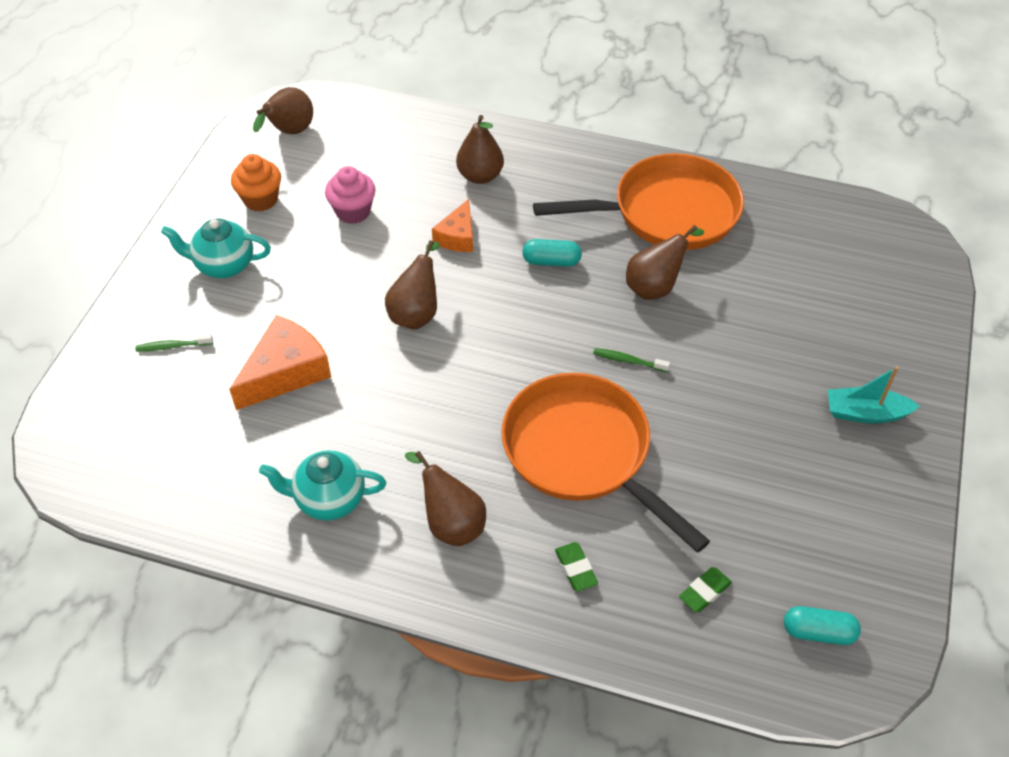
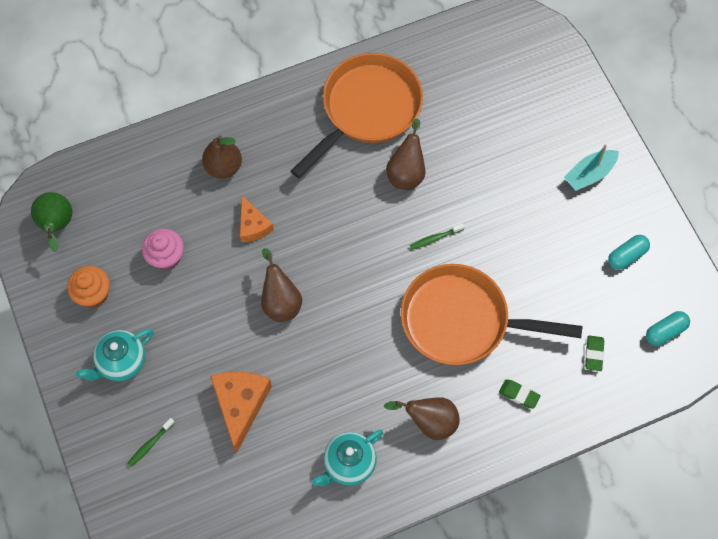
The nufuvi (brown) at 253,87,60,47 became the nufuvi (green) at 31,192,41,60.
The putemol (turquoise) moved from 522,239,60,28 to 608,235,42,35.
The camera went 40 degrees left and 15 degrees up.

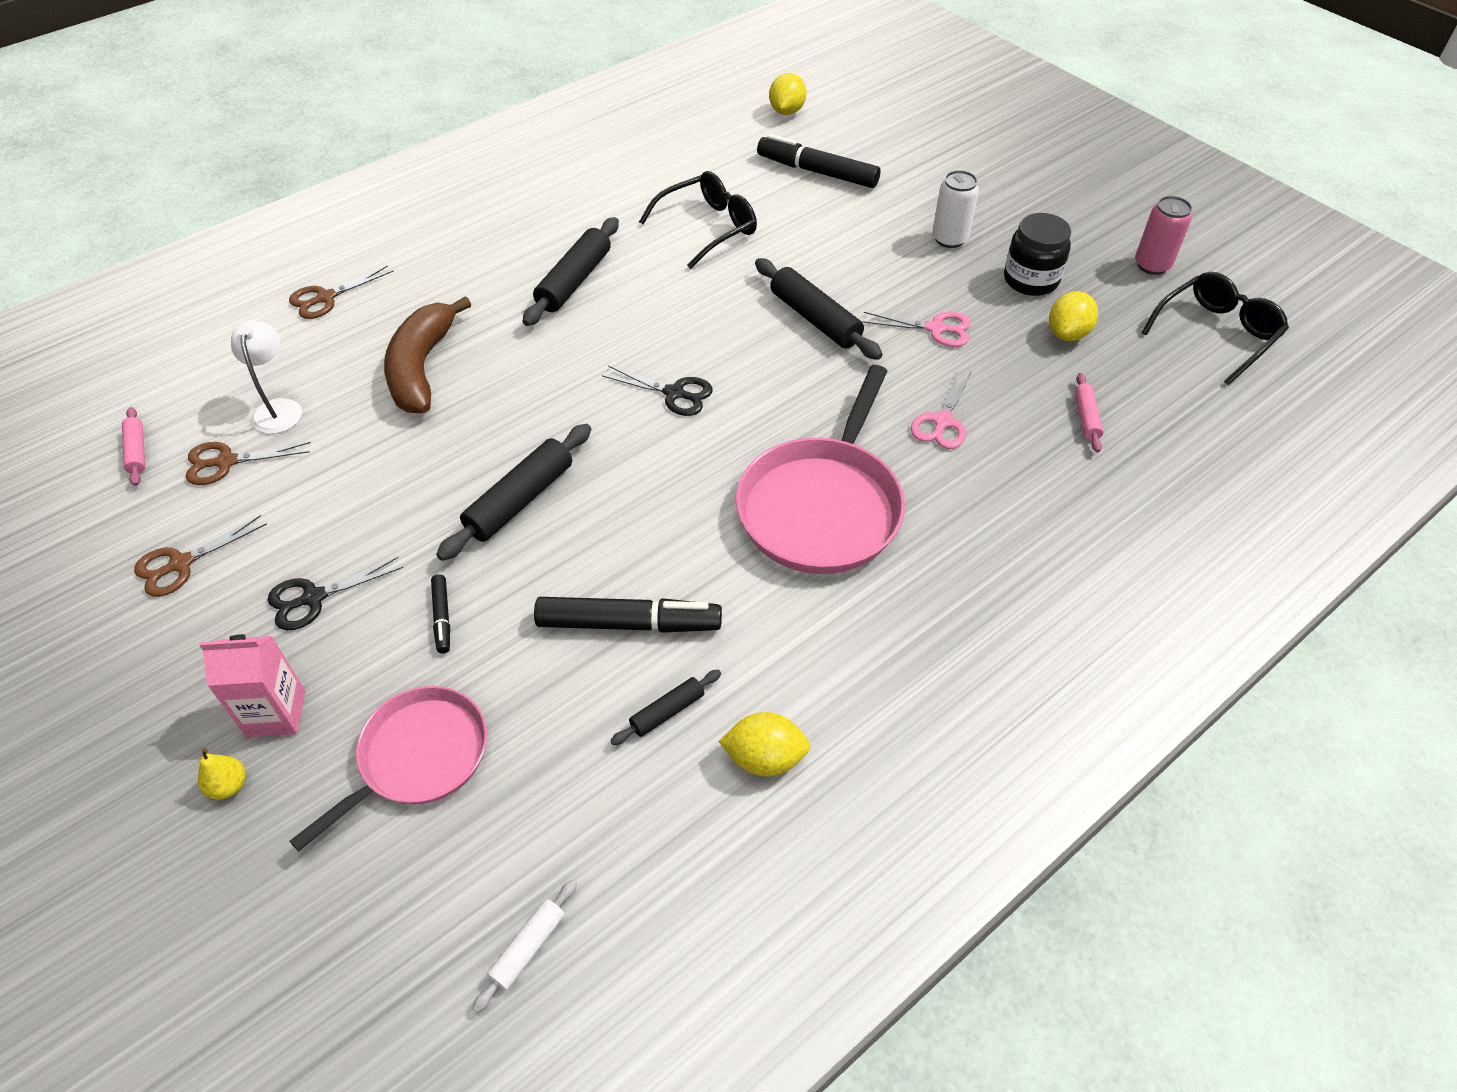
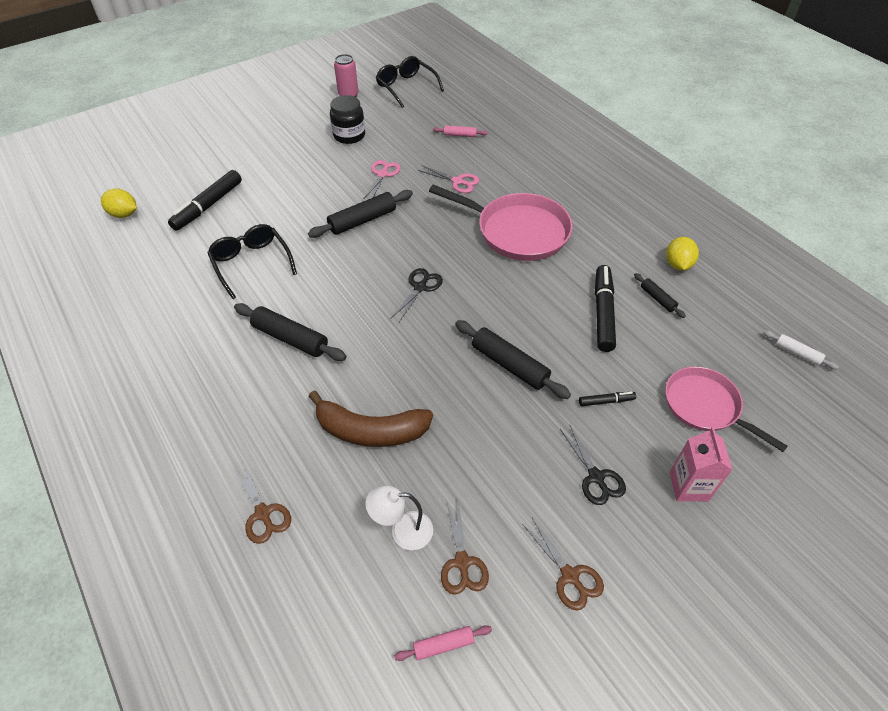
The nufuvi (yellow) at 198,748,47,52 disappeared.
The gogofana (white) at 932,170,47,78 disappeared.
The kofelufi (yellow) at 1049,291,49,50 disappeared.
The camera went 85 degrees left and 0 degrees up.

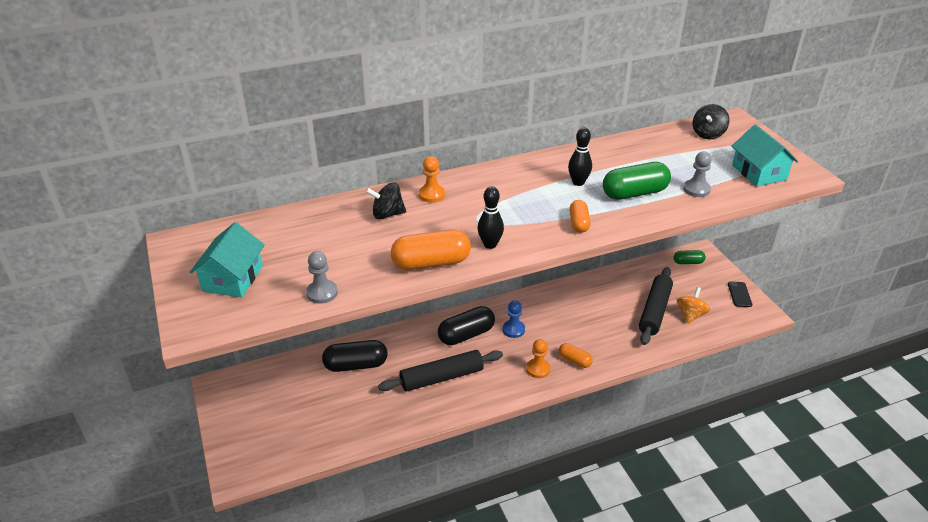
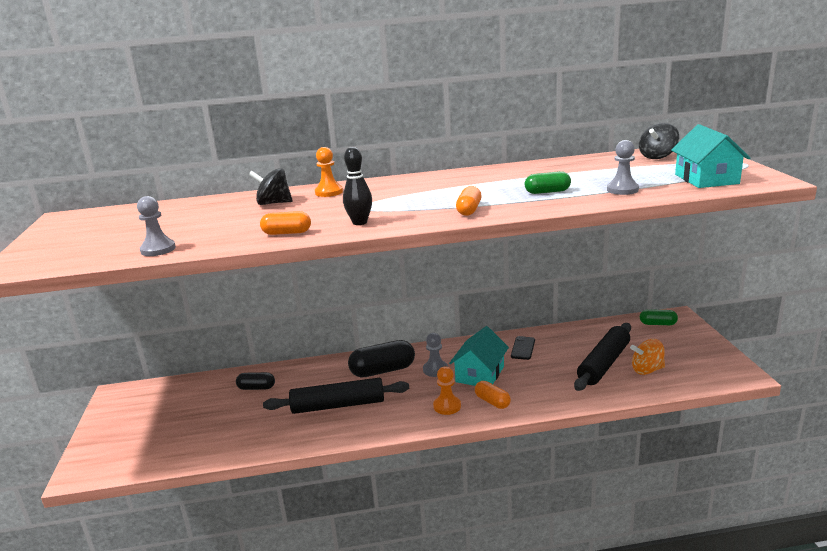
The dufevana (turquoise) moved from 190,222,75,76 to 449,326,60,60.
The putemol (black) at 322,340,66,32 changed to 0.57 times the size.
The putemol (orange) at 391,229,80,41 changed to 0.57 times the size.
The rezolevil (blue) at 502,300,23,38 became the rezolevil (grey) at 423,333,25,44.
The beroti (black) at 568,127,24,59 disappeared.
The putemol (green) at 603,162,68,38 changed to 0.57 times the size.
The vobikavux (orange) at 677,287,33,37 turned 135 degrees counterclockwise.
The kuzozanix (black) moved from 728,282,24,25 to 511,336,24,24.
The camera went 15 degrees right and 15 degrees down.

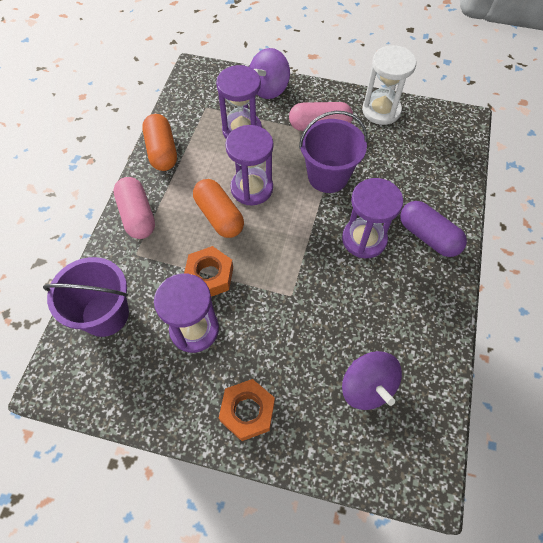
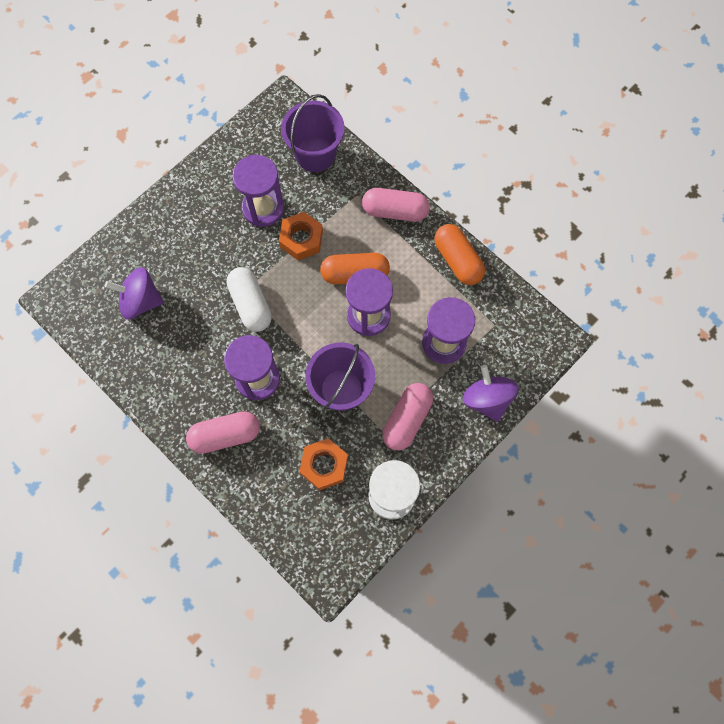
The putemol (orange) at 142,114,35,57 turned 45 degrees clockwise.
The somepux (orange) moved from 219,379,56,62 to 299,438,49,53.
The putemol (purple) at 400,201,67,56 became the putemol (pink) at 186,411,74,43.
The putemol (white) at 227,267,45,65 appeared.
The camera went 120 degrees right and 10 degrees up.

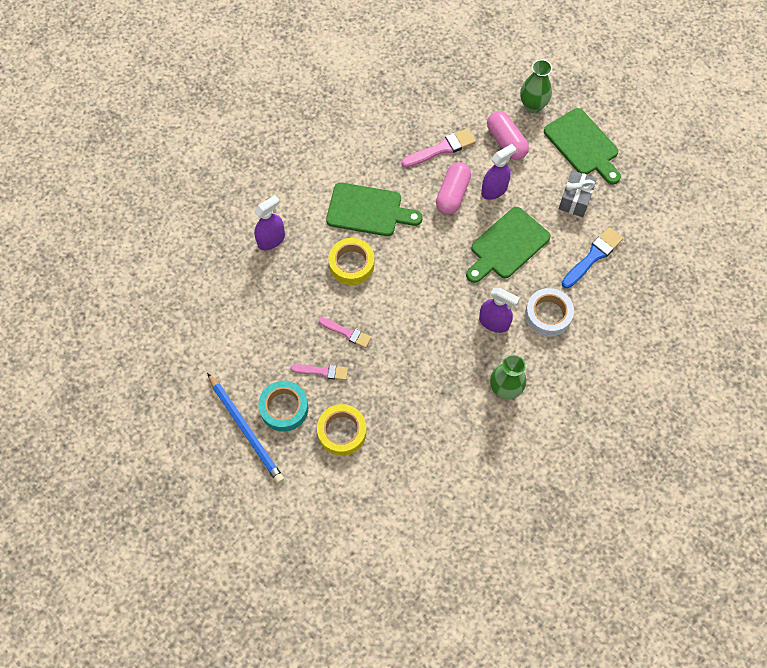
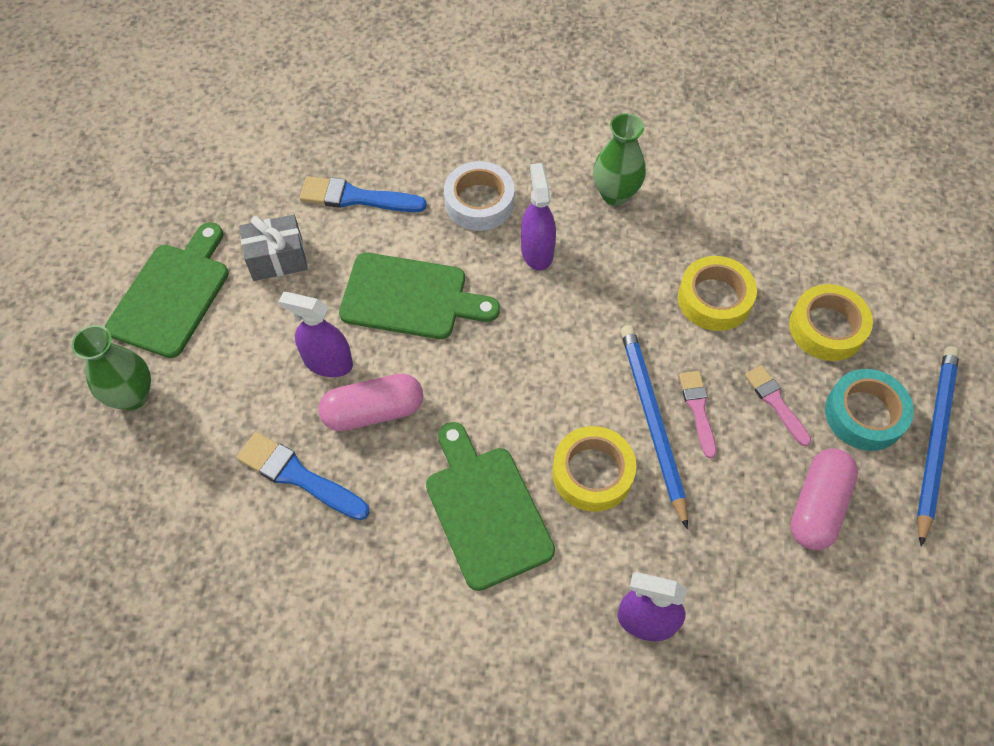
The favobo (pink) at 401,128,75,40 became the favobo (blue) at 236,432,134,88.
The putemol (pink) moved from 487,111,42,49 to 790,448,68,102.
The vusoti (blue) at 621,325,67,204 appeared.
The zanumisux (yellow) at 678,256,79,75 appeared.
The camera went 125 degrees left and 5 degrees down.

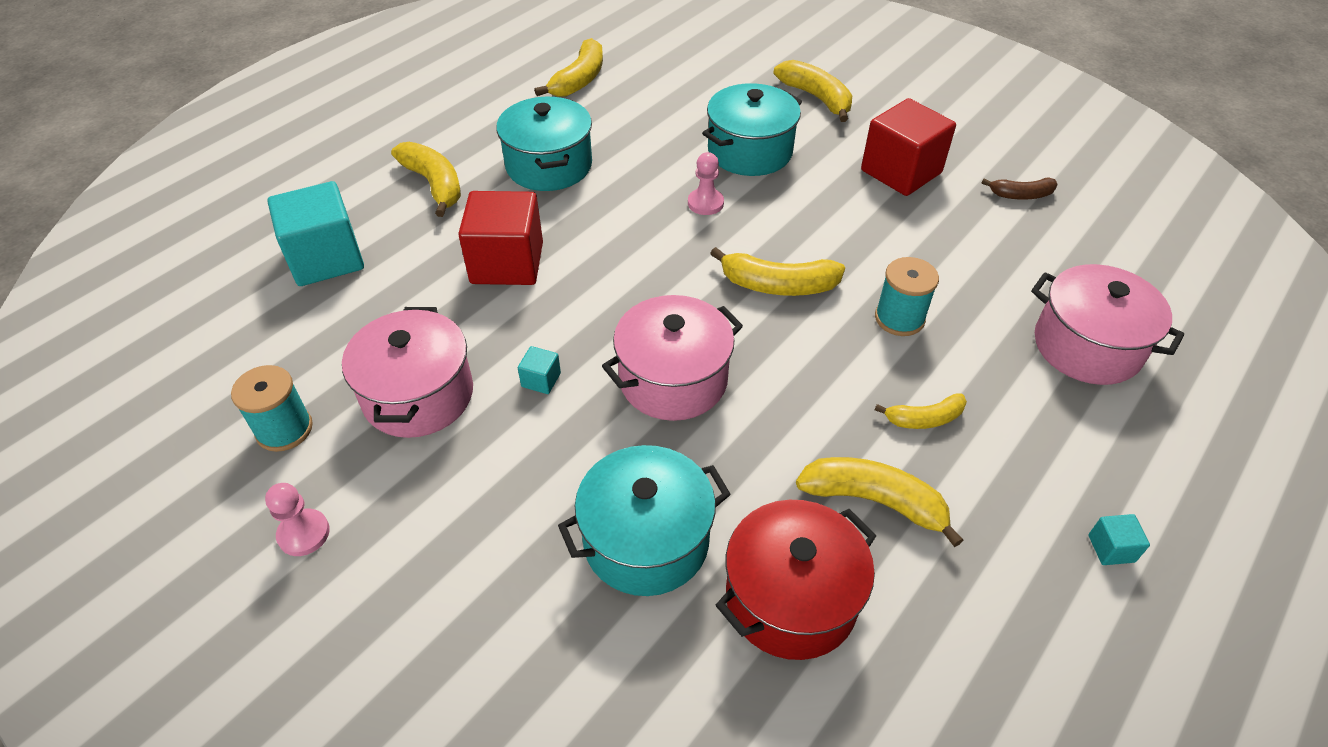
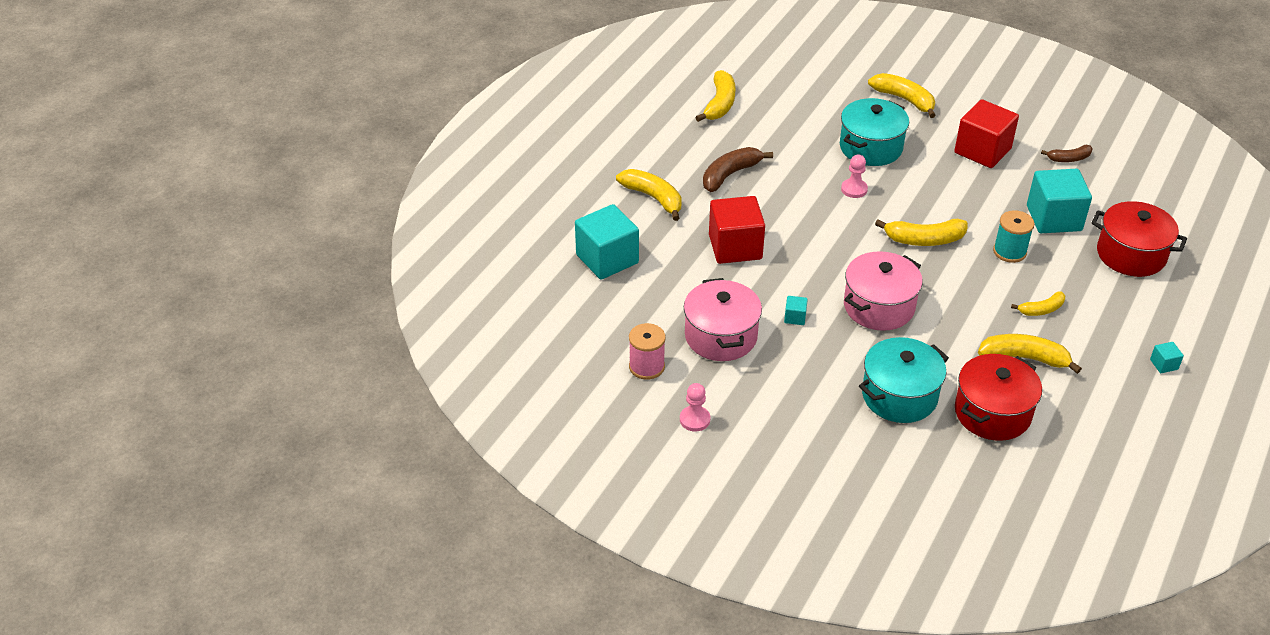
The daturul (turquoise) at 231,365,82,87 became the daturul (pink) at 629,323,37,57.
The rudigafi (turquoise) at 496,97,96,94 was replaced by the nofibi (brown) at 703,147,70,45.
The rudigafi (pink) at 1031,264,153,121 became the rudigafi (red) at 1092,201,95,76.
The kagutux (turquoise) at 1027,169,65,64 appeared.
The camera went 10 degrees left and 5 degrees down.

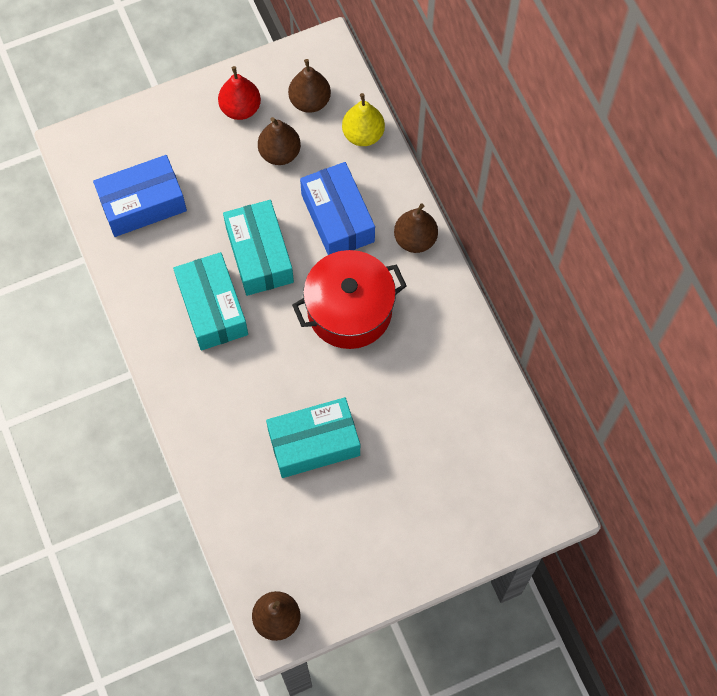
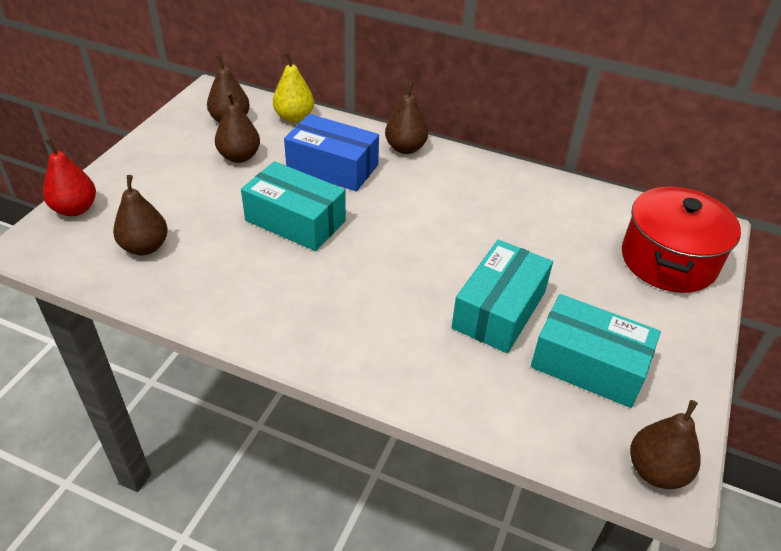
The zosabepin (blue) at 93,155,94,82 was replaced by the nufuvi (brown) at 113,175,55,80.
The zosabepin (turquoise) moved from 173,252,75,99 to 531,294,130,114.
The nufuvi (red) moved from 218,66,43,54 to 43,138,53,78.
The rudigafi (red) moved from 292,250,115,99 to 622,186,119,107.
The camera went 45 degrees left and 25 degrees down.

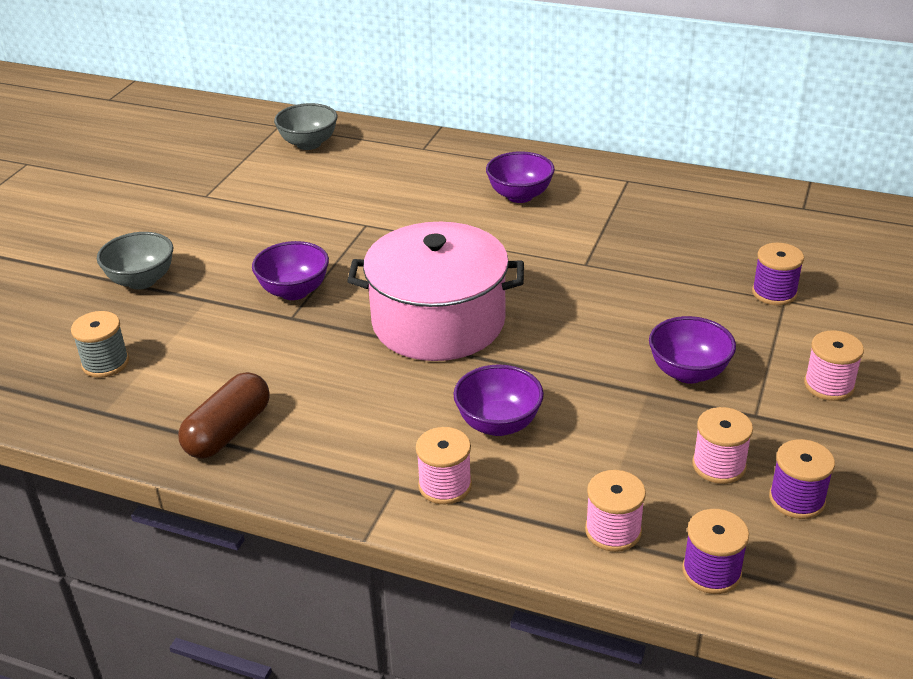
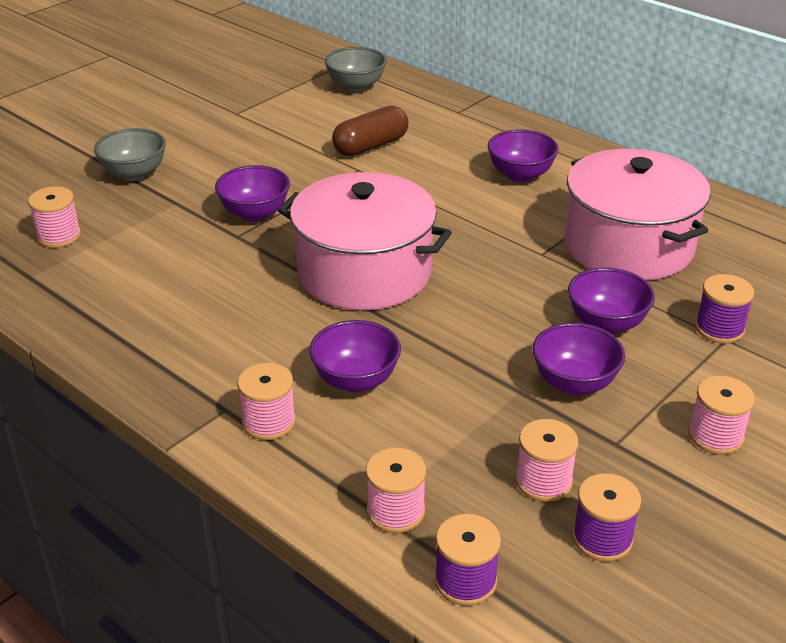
The daturul (grey) at 71,311,58,67 became the daturul (pink) at 28,187,53,61.
The putemol (brown) moved from 178,372,92,87 to 332,106,77,50.
The rudigafi (pink) at 564,149,147,132 appeared.
The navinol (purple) at 568,268,87,66 appeared.
The camera went 20 degrees right and 0 degrees up.

